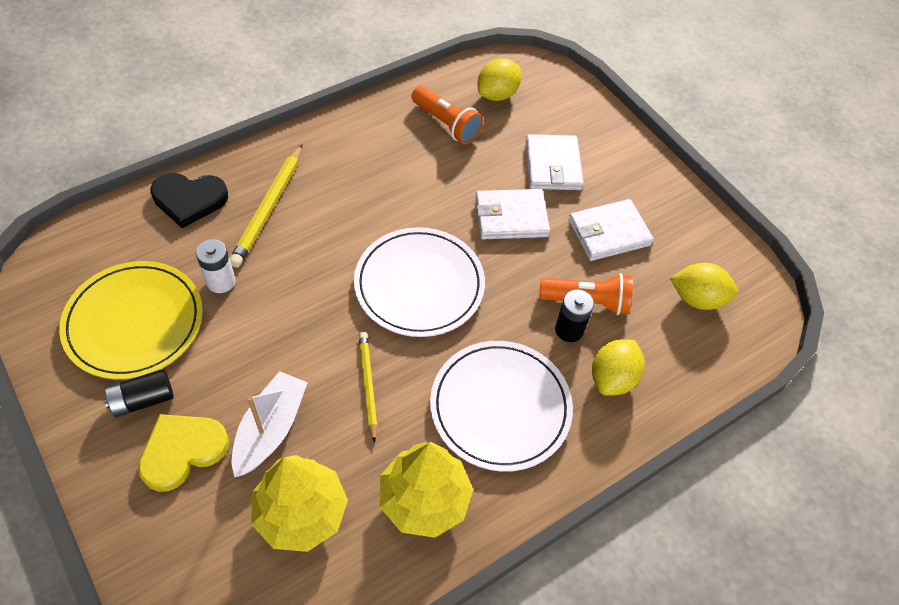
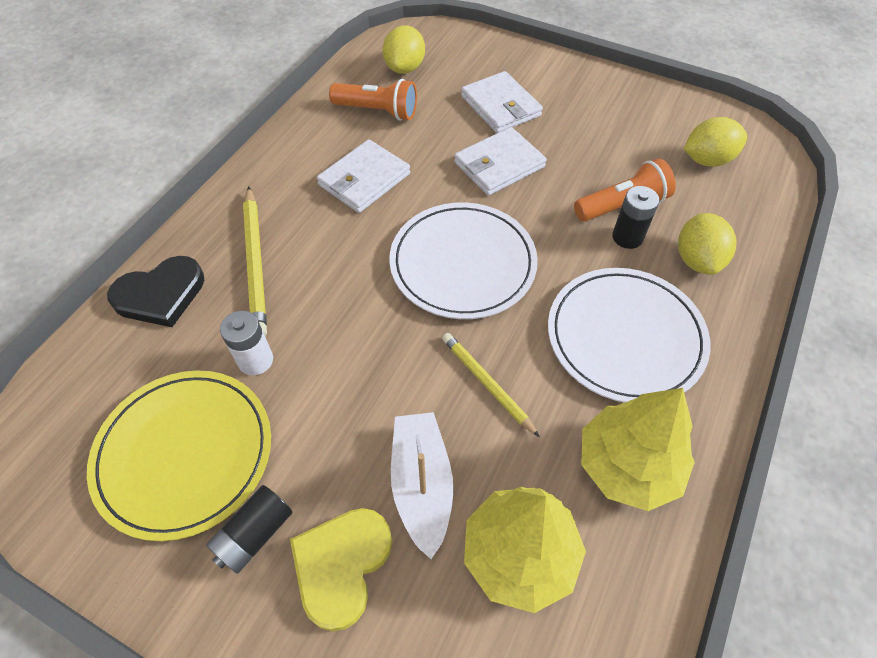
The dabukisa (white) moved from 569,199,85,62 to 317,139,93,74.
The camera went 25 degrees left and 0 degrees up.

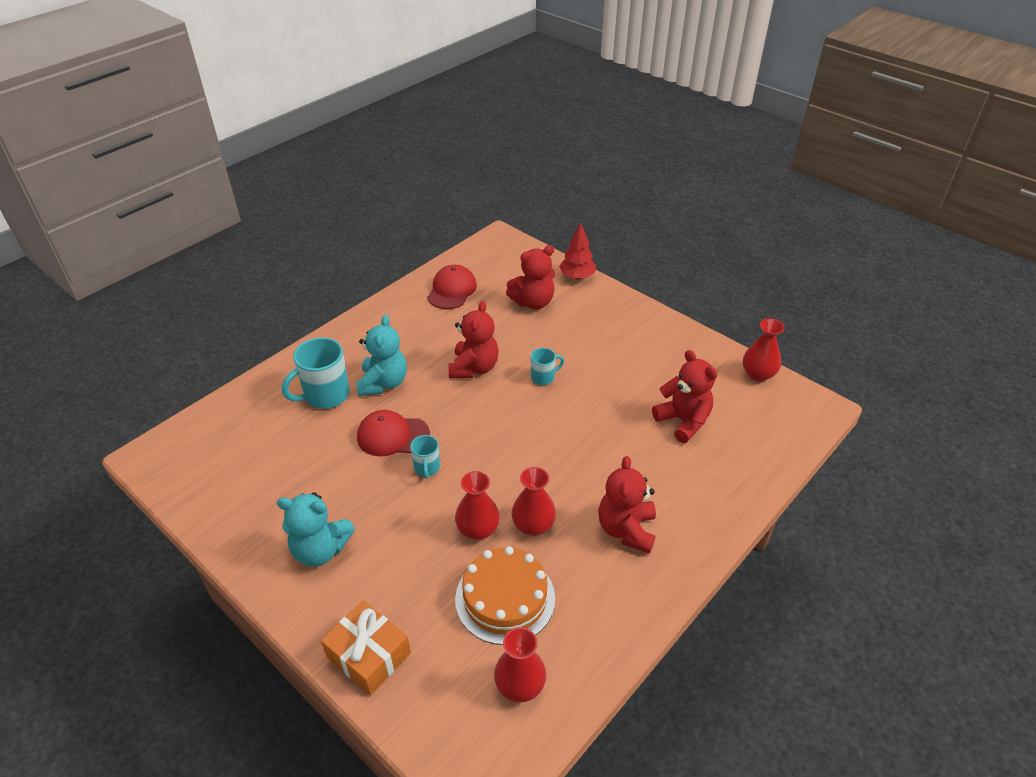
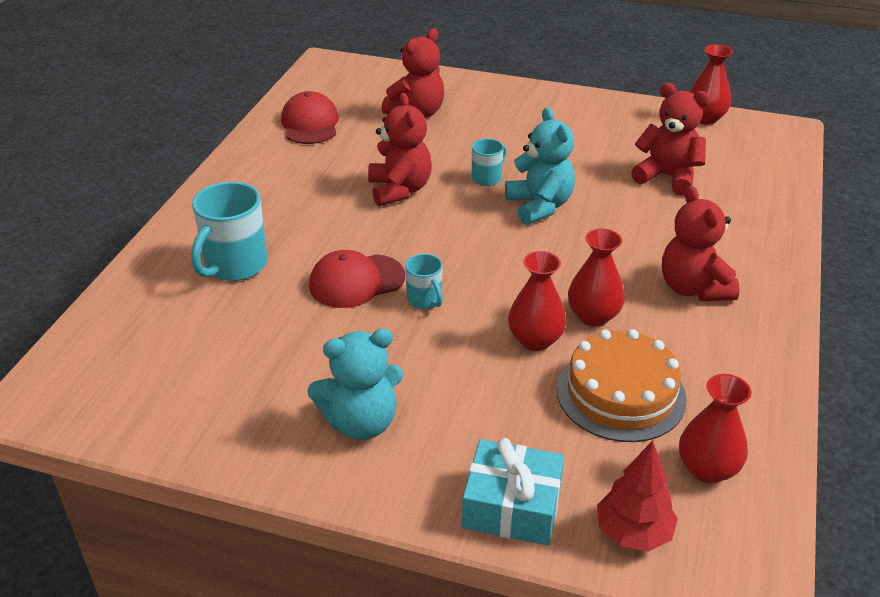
The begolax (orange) at 321,601,90,94 became the begolax (turquoise) at 462,438,102,107.
The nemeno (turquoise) moved from 356,315,51,81 to 505,107,70,118.
The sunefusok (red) moved from 559,223,37,56 to 597,441,81,110.
The camera went 25 degrees left and 5 degrees down.

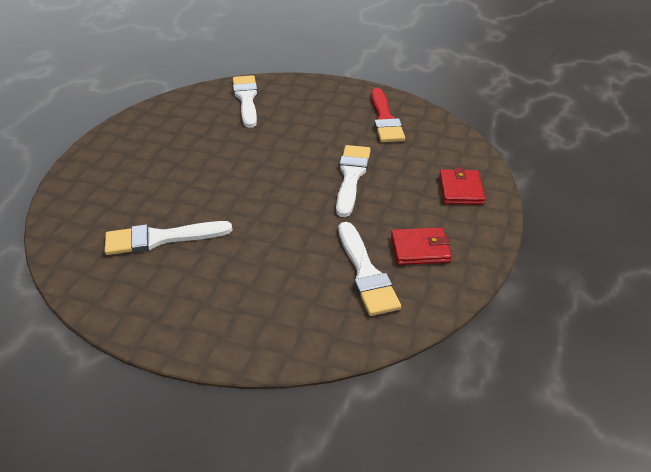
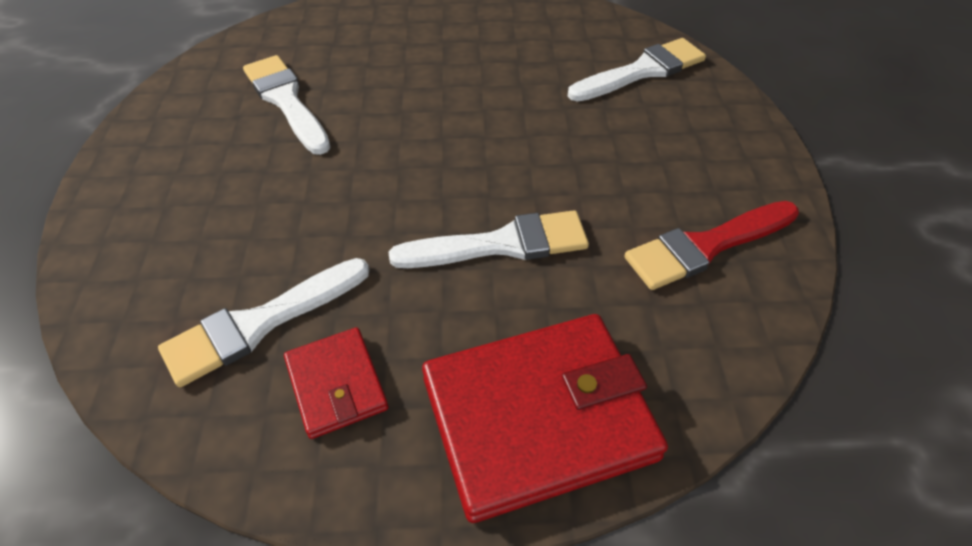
The dabukisa (red) at 439,167,46,38 changed to 1.97 times the size.
The camera went 70 degrees right and 10 degrees up.

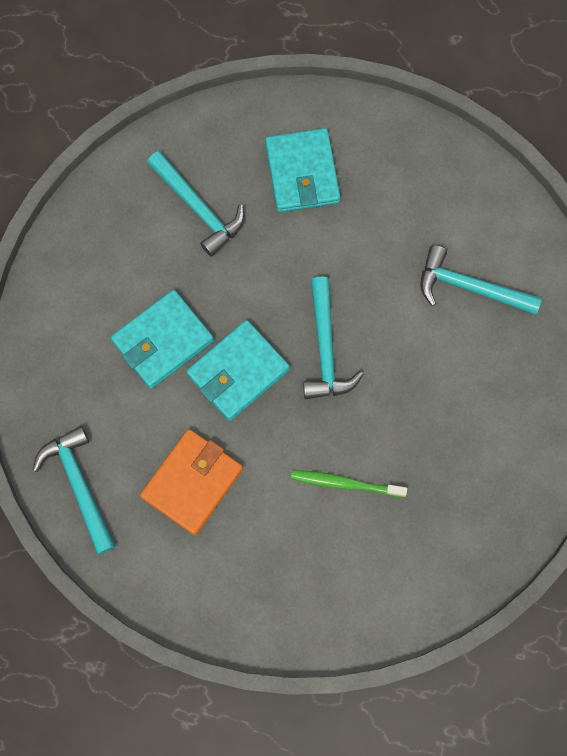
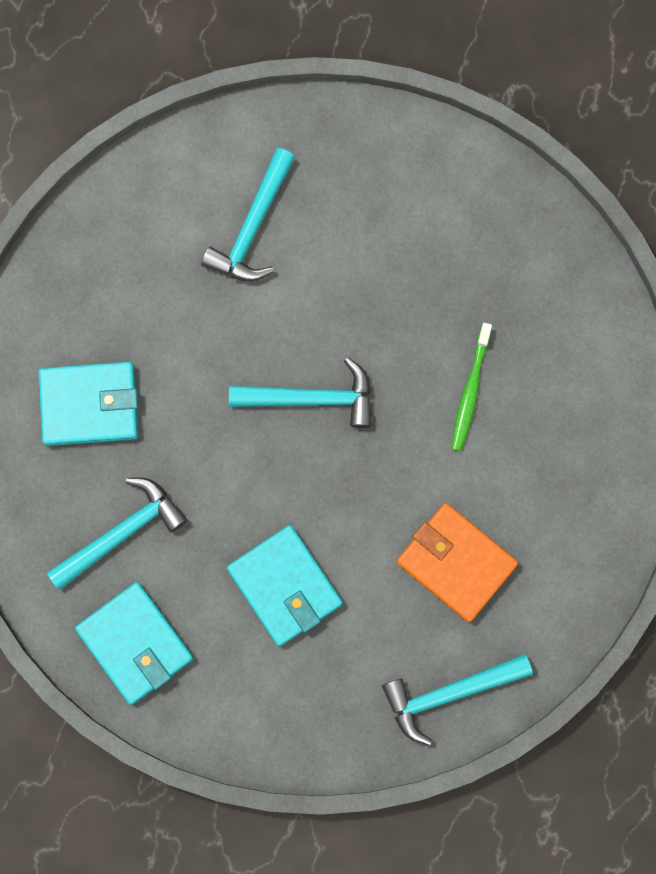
The dabukisa (turquoise) moved from 186,320,104,101 to 75,582,119,123.
The camera went 85 degrees left and 5 degrees up.

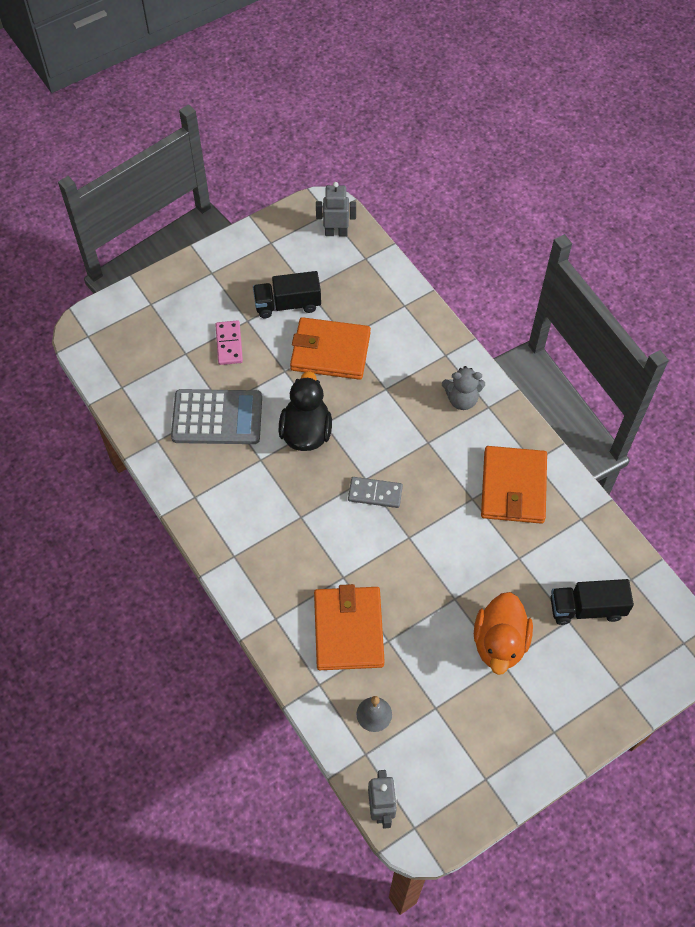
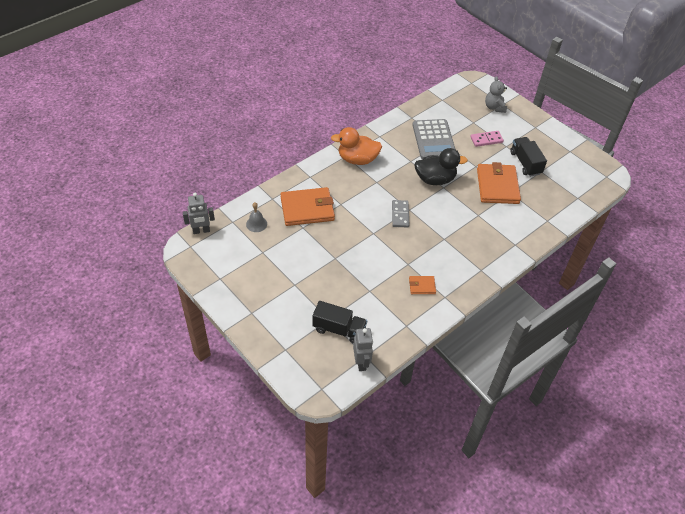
The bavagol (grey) moved from 316,182,40,54 to 353,328,20,43.
The nemeno (grey) moved from 442,366,43,44 to 485,76,22,37.
The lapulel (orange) moved from 474,592,59,83 to 331,127,51,38.
The dabukisa (orange) at 481,446,66,78 changed to 0.47 times the size.
The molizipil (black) at 551,579,83,46 turned 120 degrees clockwise.
The camera went 80 degrees right and 10 degrees down.

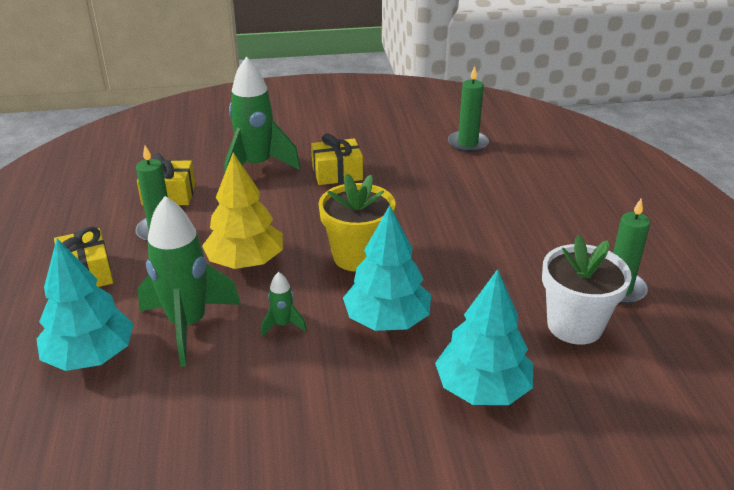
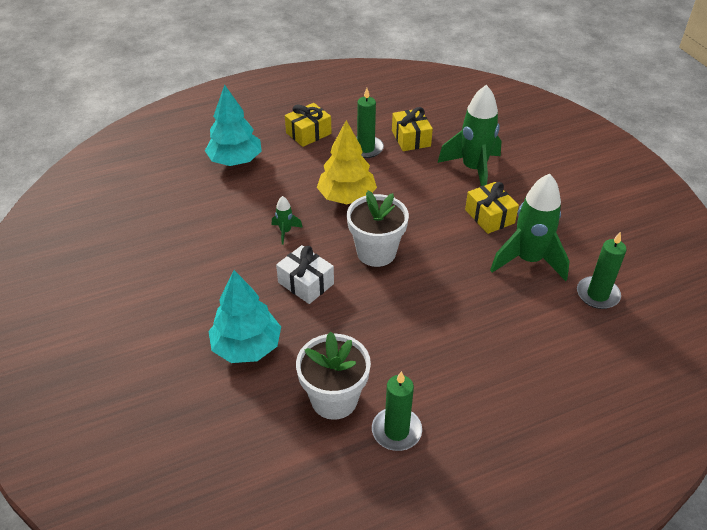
The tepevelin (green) moved from 137,196,104,171 to 490,174,80,107.
The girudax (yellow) at 318,174,78,98 became the girudax (white) at 347,190,62,77.
The sunefusok (turquoise) at 343,205,88,126 was replaced by the begolax (white) at 276,245,58,59.
The camera went 75 degrees right and 10 degrees up.

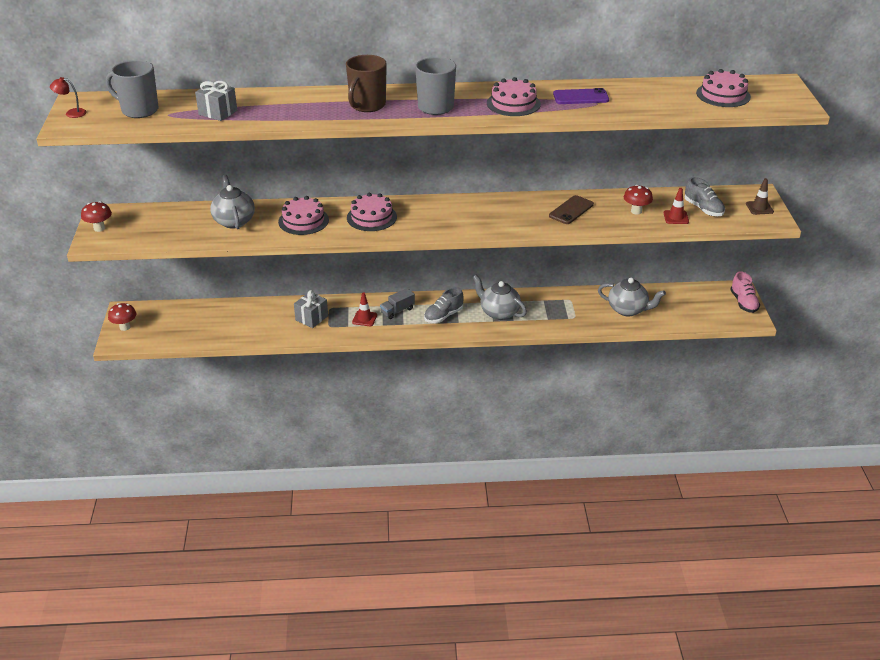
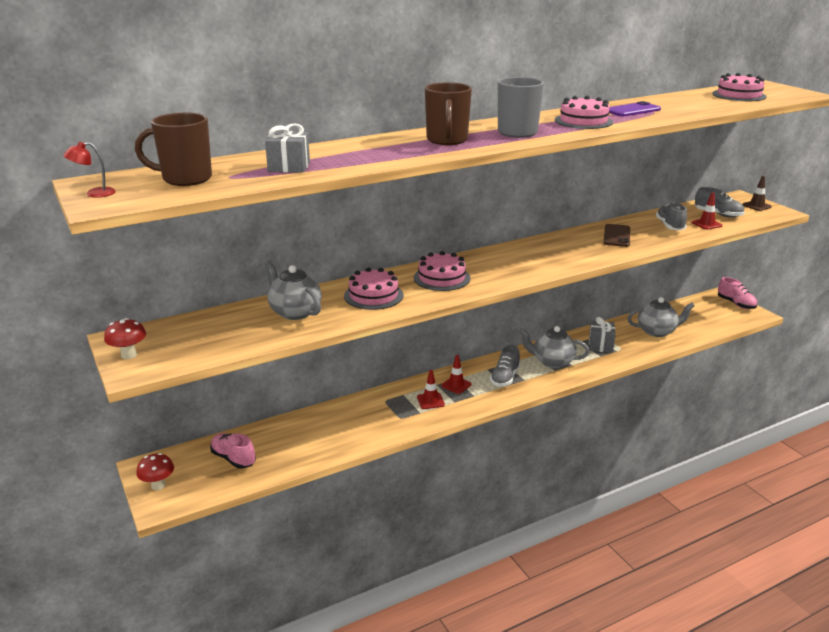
The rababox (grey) at 106,60,53,58 became the rababox (brown) at 135,113,77,73.
The begolax (grey) moved from 294,290,34,38 to 589,317,27,36.
The molizipil (grey) at 380,288,35,31 was replaced by the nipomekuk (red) at 441,355,31,39.
The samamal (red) at 624,185,29,30 was replaced by the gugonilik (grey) at 656,203,31,27.
The gugonilik (pink) at 210,433,46,36 appeared.
The camera went 25 degrees left and 10 degrees down.

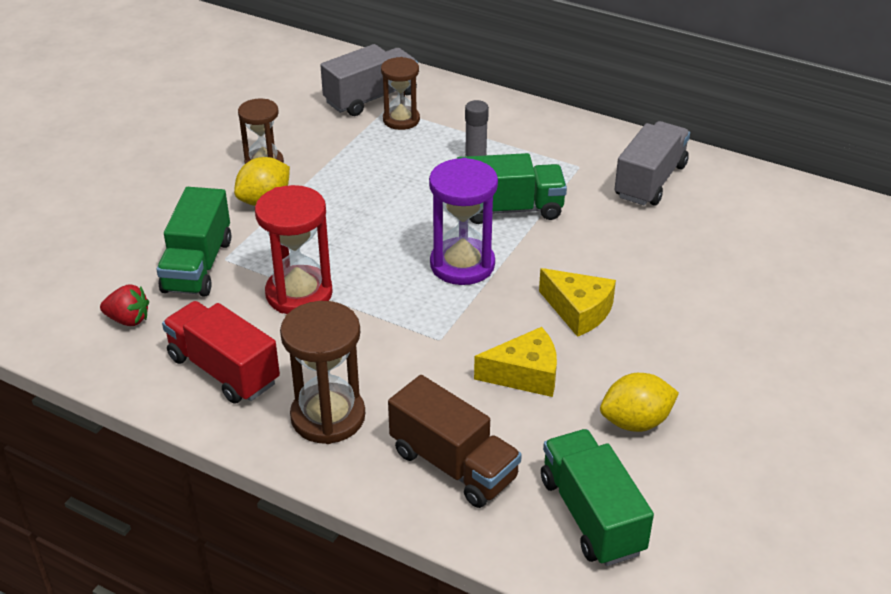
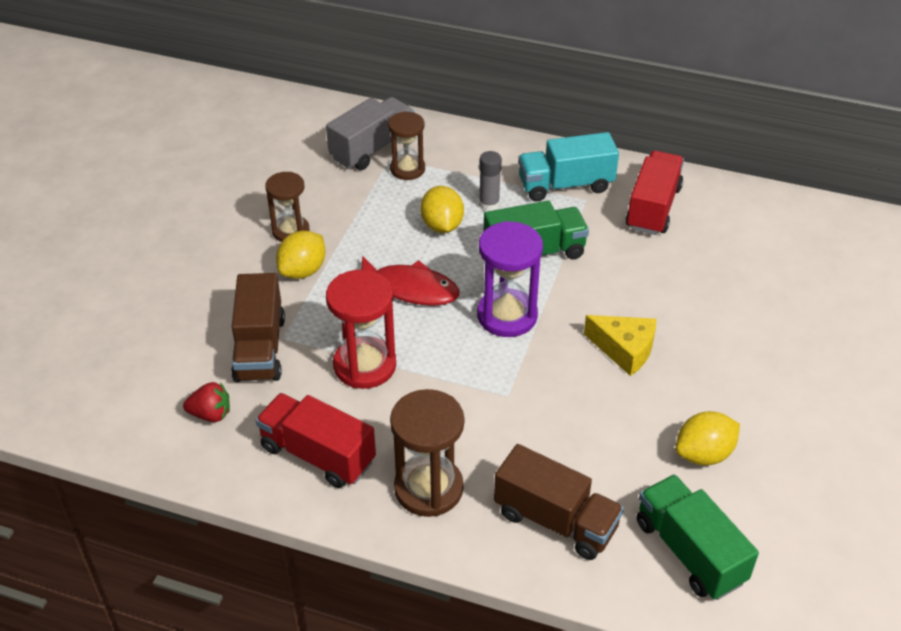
The molizipil (green) at 157,187,74,110 became the molizipil (brown) at 231,273,54,109.
The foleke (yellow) at 474,327,83,70 disappeared.
The molizipil (grey) at 615,121,75,84 became the molizipil (red) at 626,151,58,84.
The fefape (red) at 361,256,99,50 appeared.
The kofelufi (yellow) at 420,186,44,47 appeared.
The molizipil (turquoise) at 518,132,101,69 appeared.
The camera went 10 degrees left and 5 degrees up.

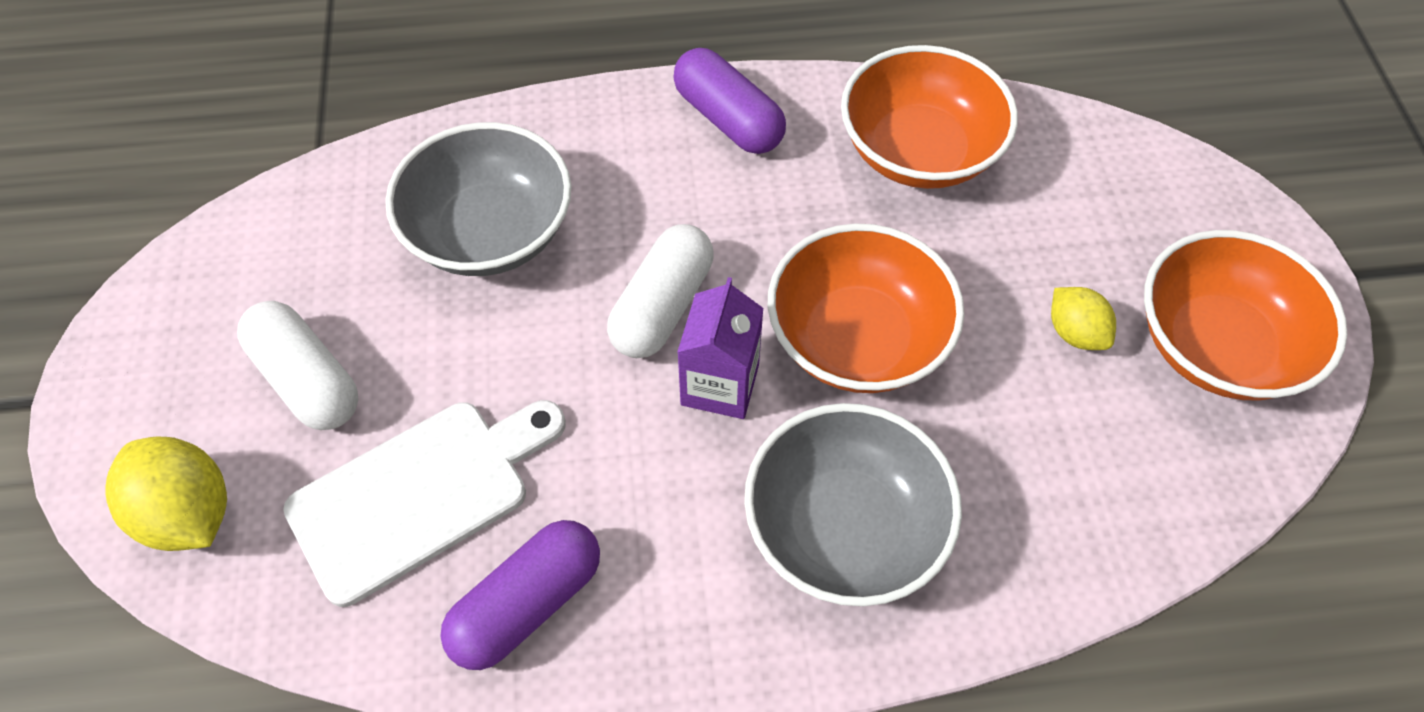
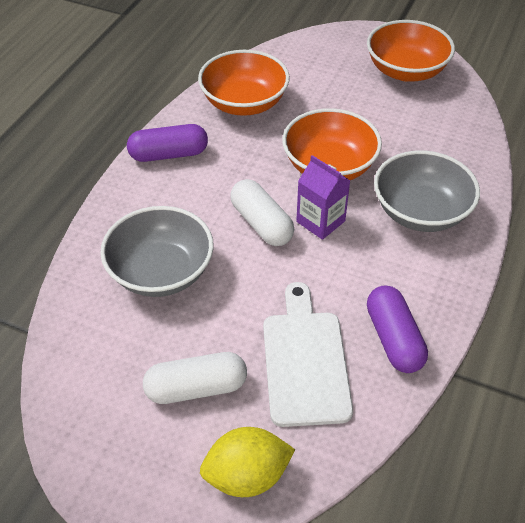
The kofelufi (yellow) at 1051,287,65,63 disappeared.
The camera went 60 degrees left and 10 degrees down.

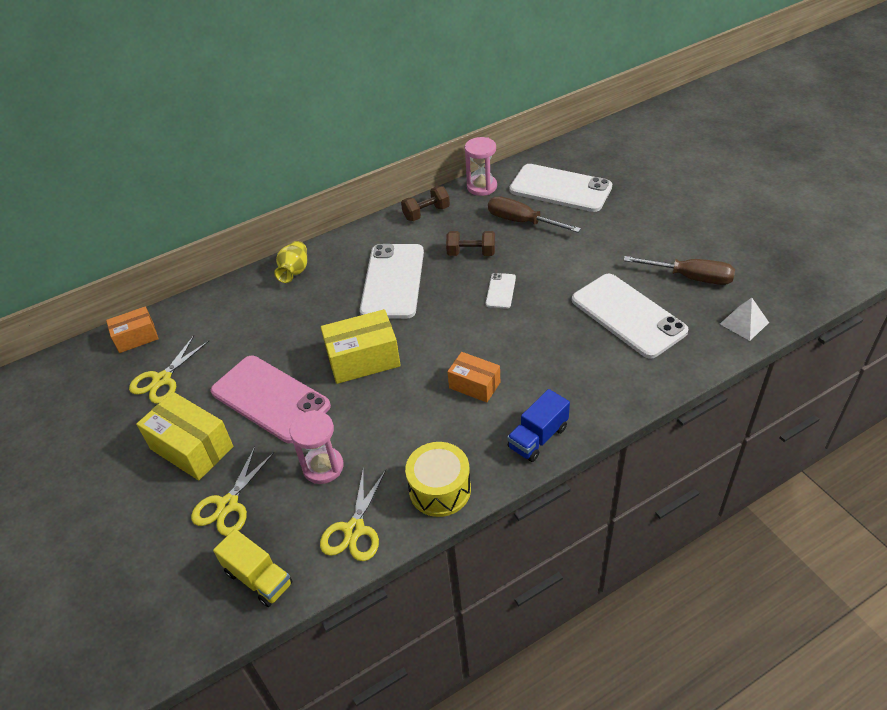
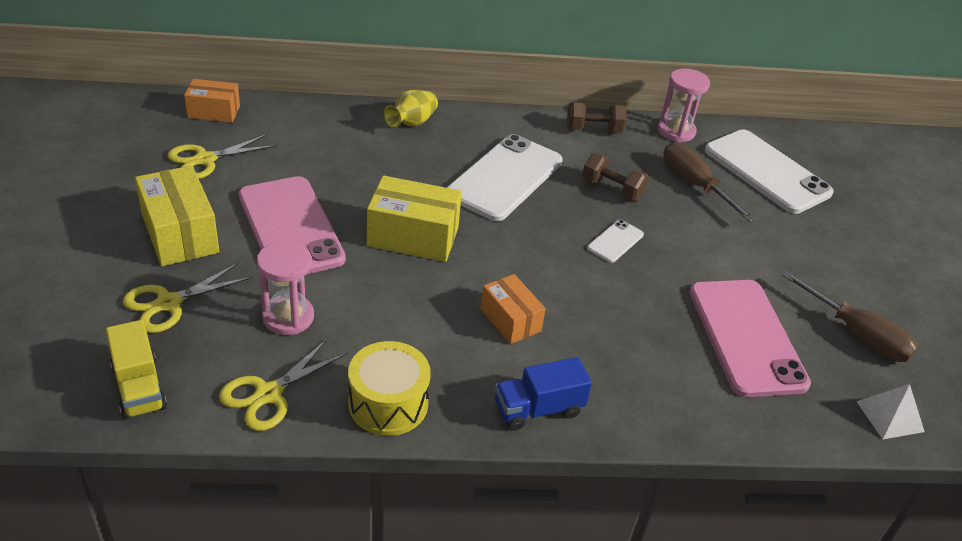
The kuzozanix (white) at 572,274,116,85 became the kuzozanix (pink) at 689,280,122,117.
The camera went 20 degrees right and 5 degrees down.

